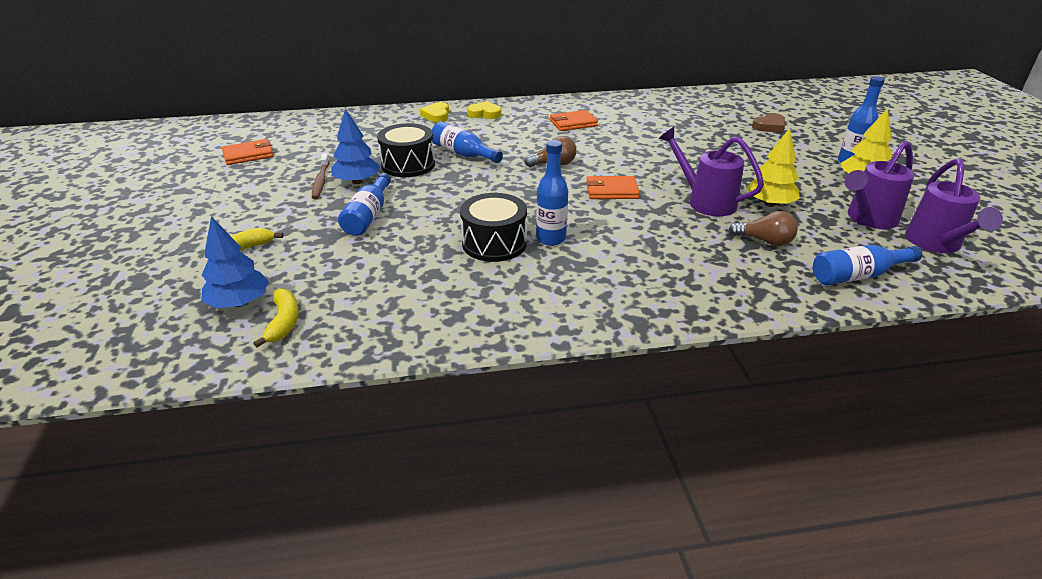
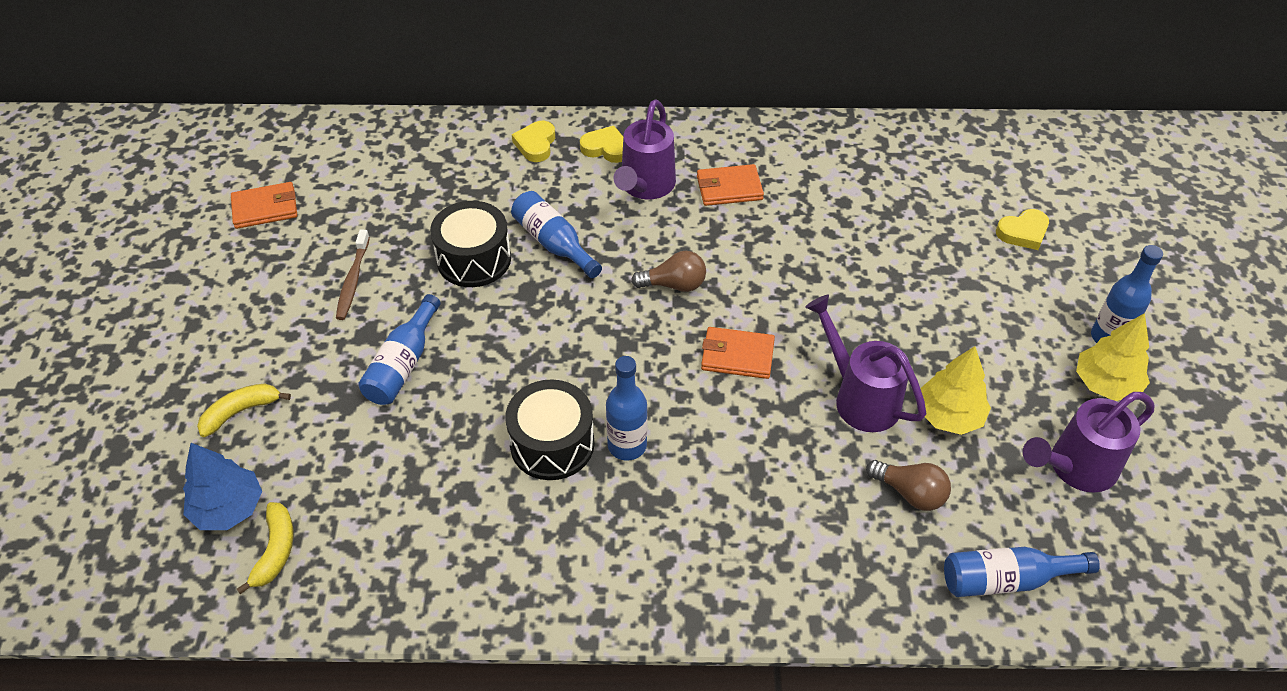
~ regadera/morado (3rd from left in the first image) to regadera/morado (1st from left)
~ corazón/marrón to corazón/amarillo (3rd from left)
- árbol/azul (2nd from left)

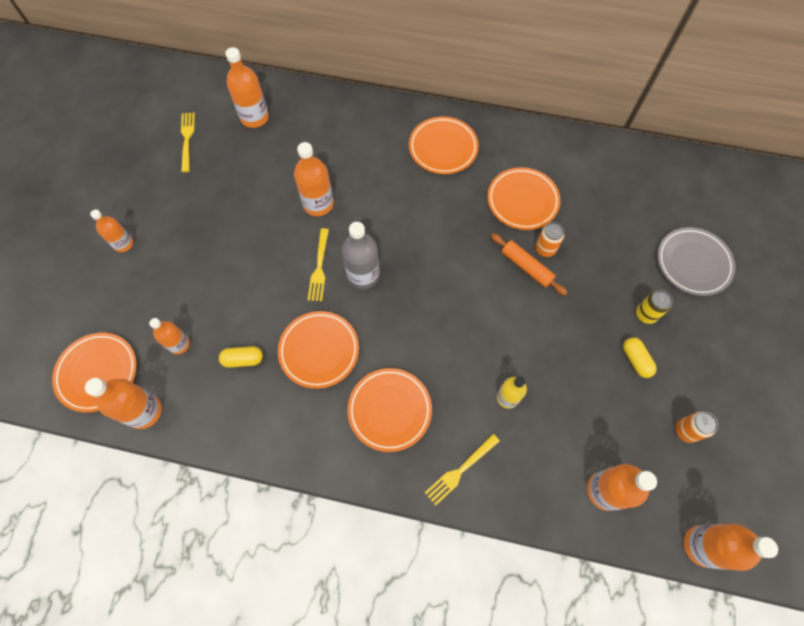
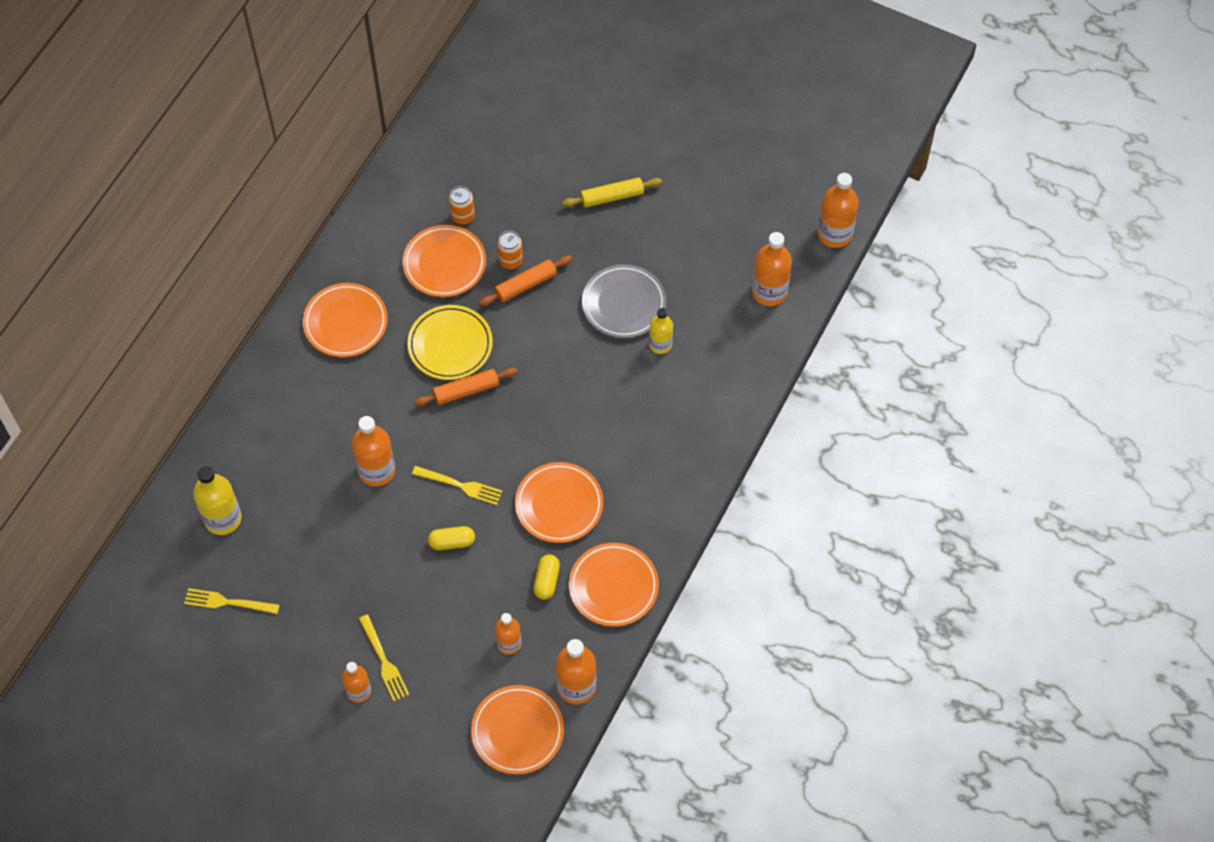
~ botella/naranja (4th from left) to botella/amarillo (1st from left)
~ tenedor/amarillo (3rd from left in the first image) to tenedor/amarillo (2nd from left)
+ plato/amarillo
+ rodillo/naranja (1st from left)
~ cápsula/amarillo (2nd from left in the first image) to cápsula/amarillo (1st from left)
~ lata/naranja (2nd from left in the first image) to lata/naranja (1st from left)
~ lata/amarillo to rodillo/amarillo
~ plato/naranja (3rd from left in the first image) to plato/naranja (5th from left)
~ plato/gris
- botella/gris

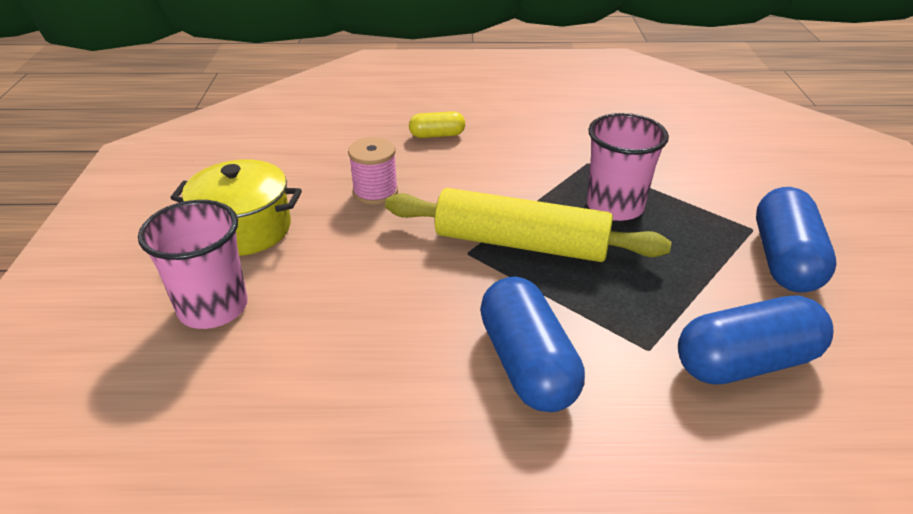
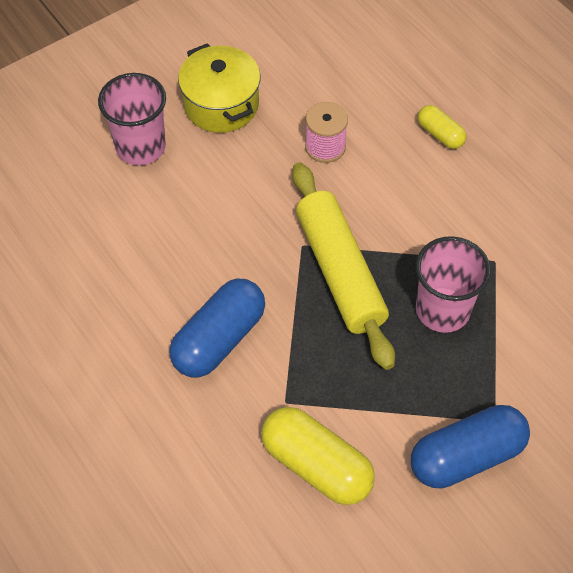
~ cápsula/azul (2nd from left) to cápsula/amarillo (1st from left)

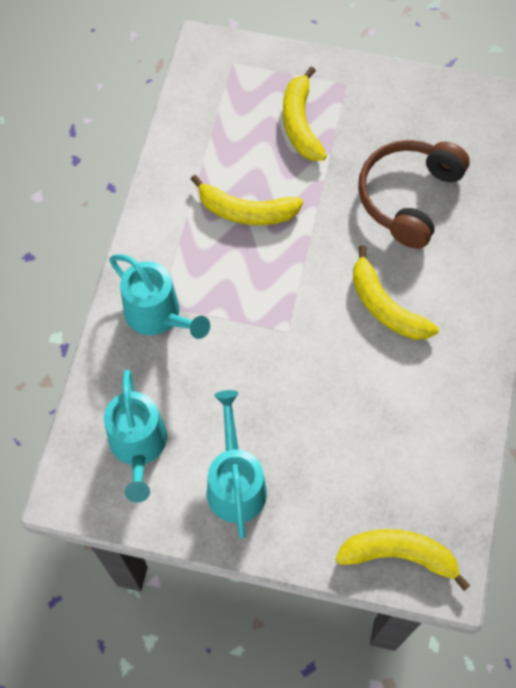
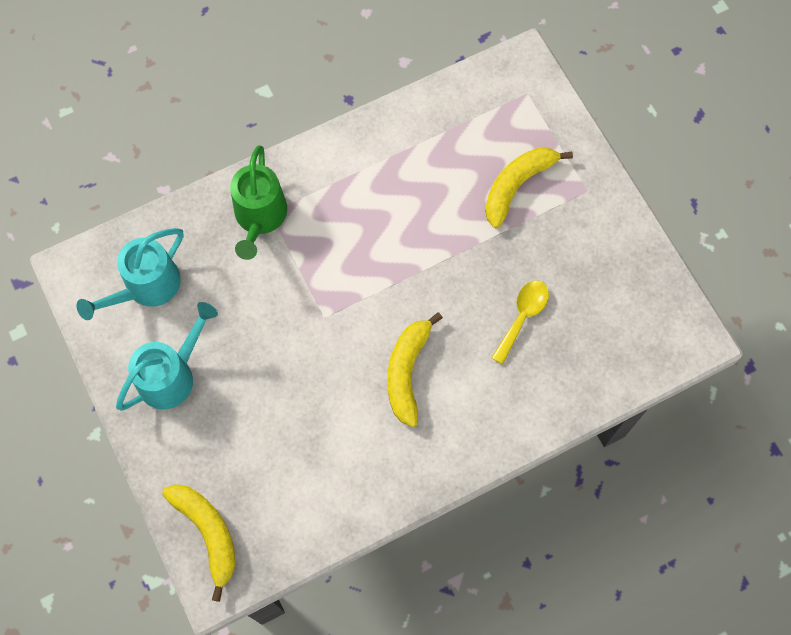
~ regadera/turquesa (2nd from left) to regadera/verde
~ auriculares/marrón to cuchara/amarillo
- plátano/amarillo (1st from left)

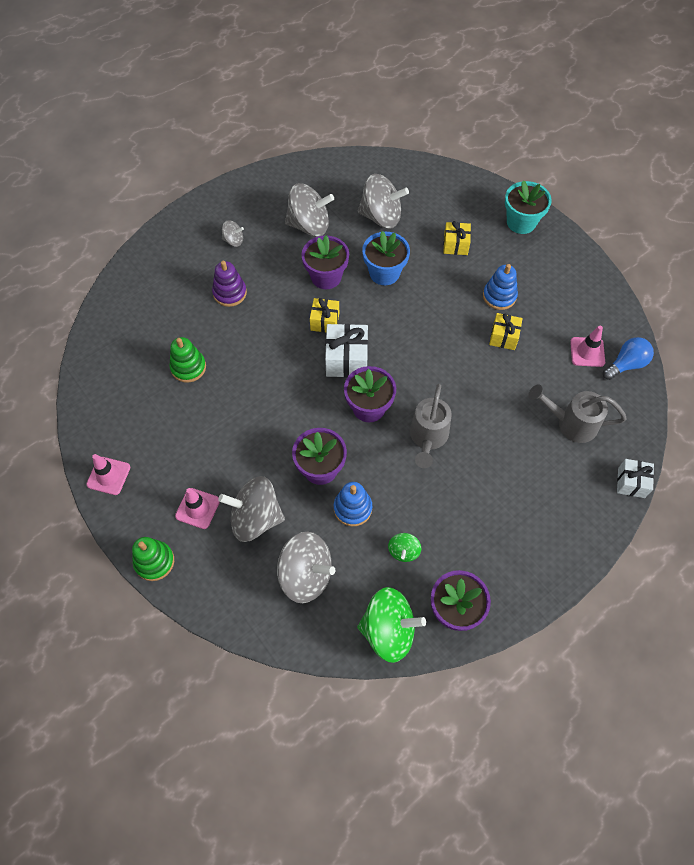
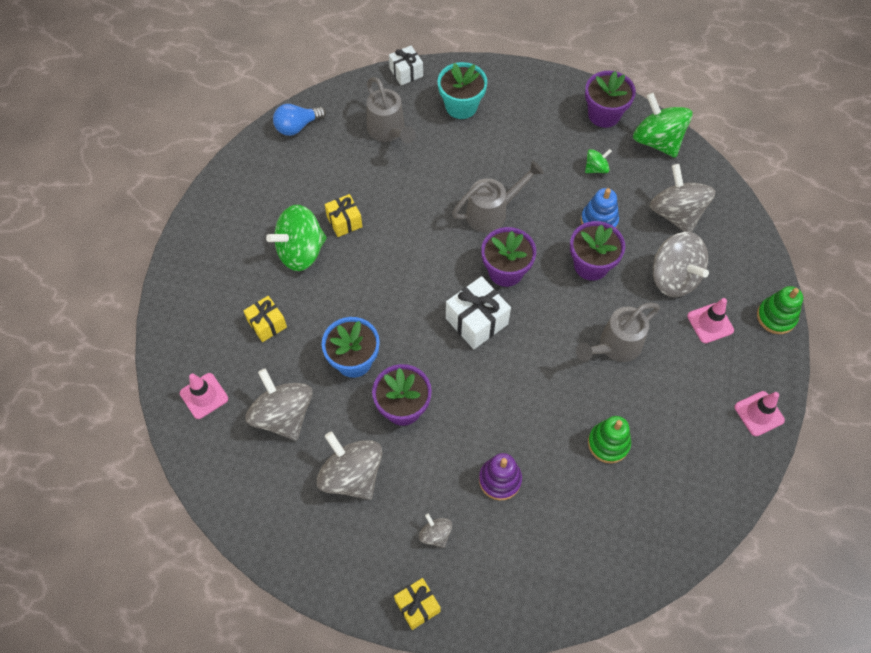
~ cono de tráfico/rosa (3rd from left in the first image) to cono de tráfico/rosa (1st from left)
~ juguete apilable/azul (2nd from left) to peonza/verde (1st from left)
~ bombilla/azul 45 degrees counterclockwise
~ regalo/amarillo (1st from left in the first image) to regalo/amarillo (3rd from left)
~ maceta/turquesa
+ regadera/gris (3rd from left)

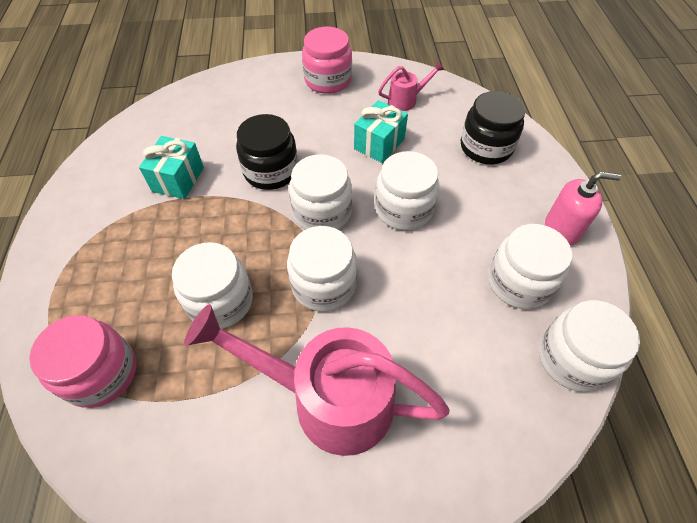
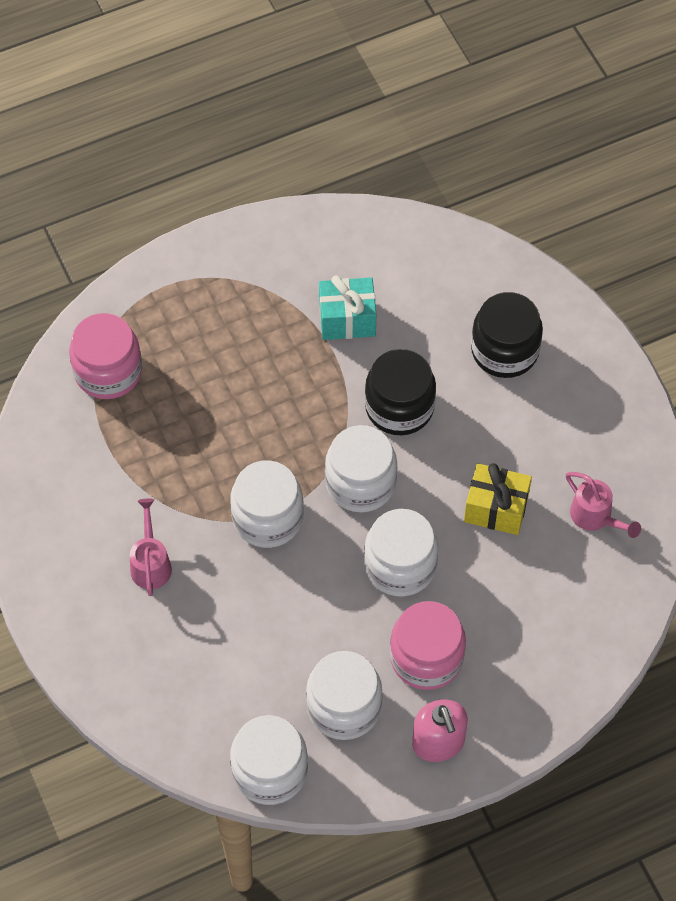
~ regadera/rosa (1st from left) x0.44
~ tarro/rosa (2nd from left)
~ regalo/turquesa (2nd from left) to regalo/amarillo
~ tarro/negro (2nd from left)
- tarro/blanco (1st from left)

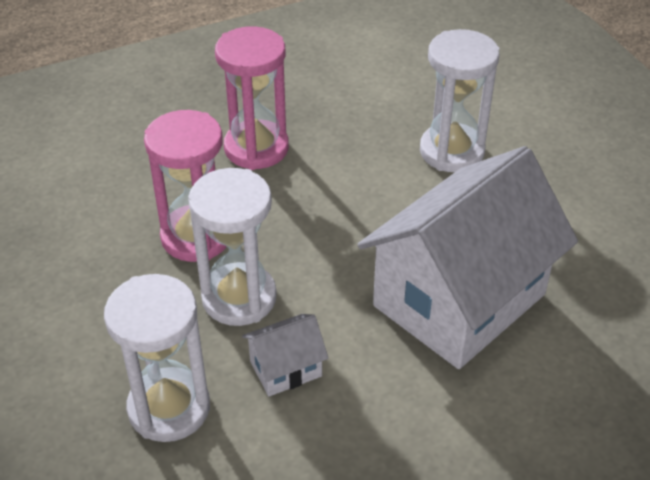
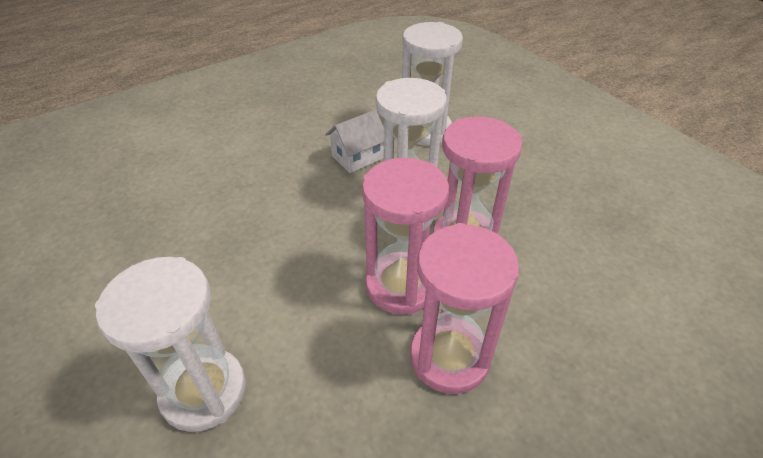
+ reloj de arena/rosa (1st from left)
- casa/blanco (2nd from left)

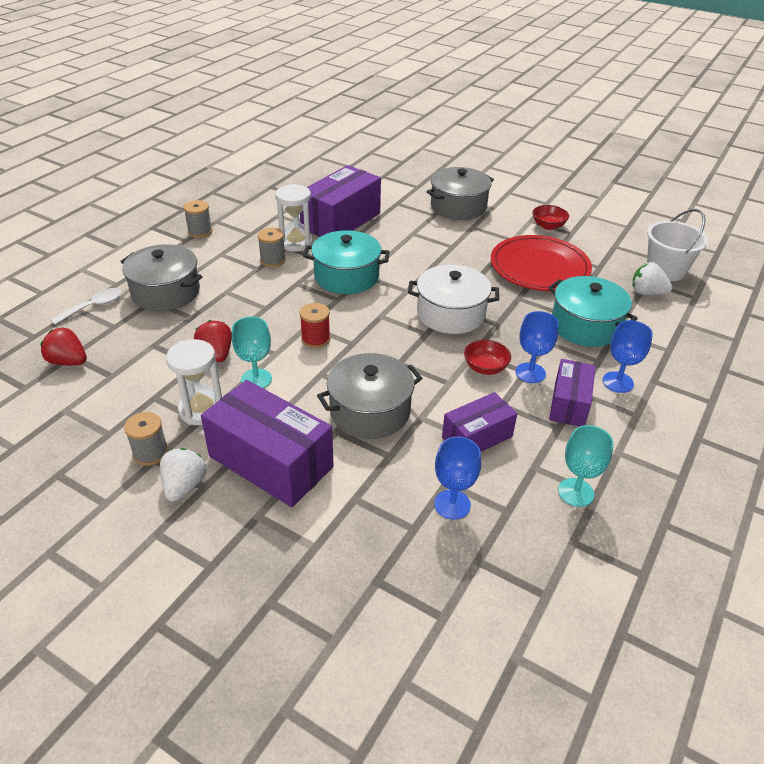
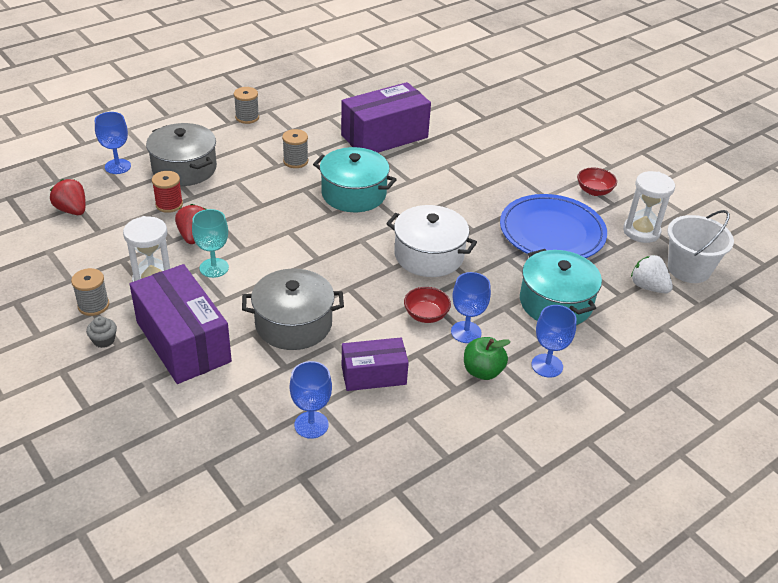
~ fresa/blanco (1st from left) to magdalena/gris
~ cuchara/blanco to copa/azul (1st from left)
~ carrete/rojo
~ caja/morado (4th from left) to manzana/verde
~ plato/rojo to plato/azul
~ reloj de arena/blanco (2nd from left)
- olla/gris (3rd from left)
- copa/turquesa (2nd from left)

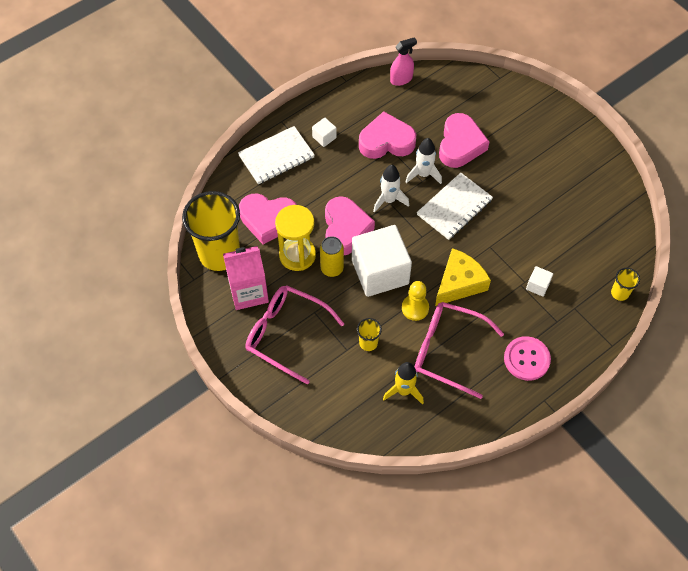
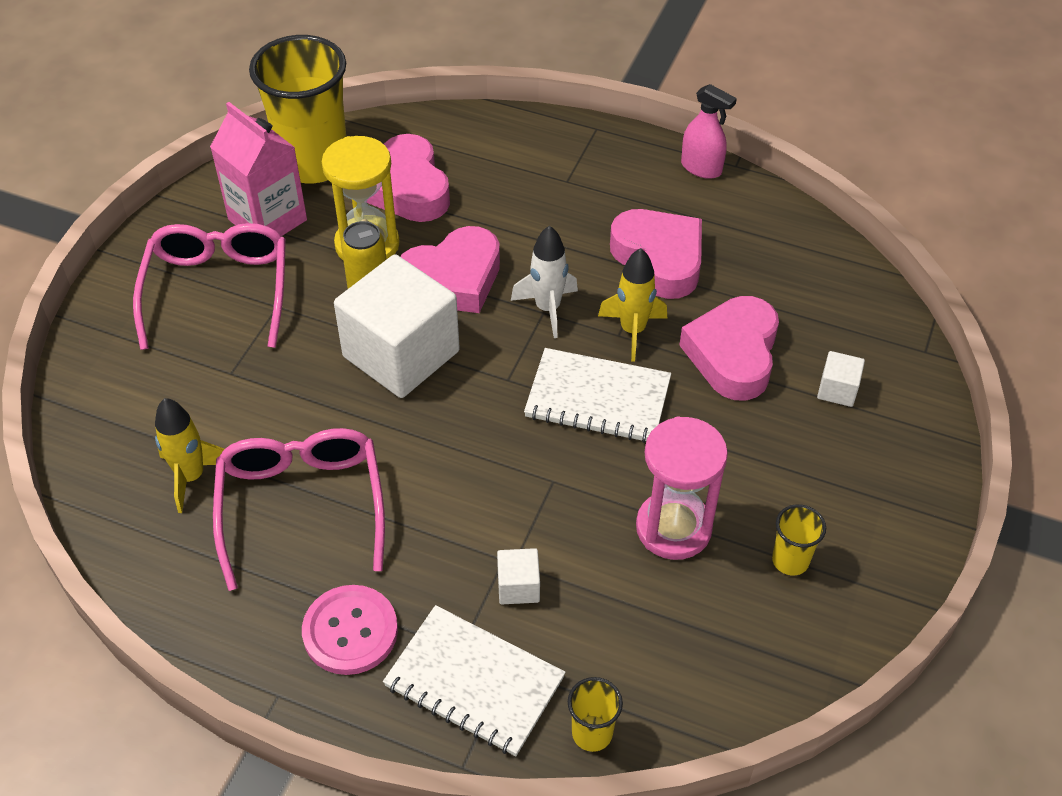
~ cuaderno/blanco (1st from left)
~ cohete/blanco (2nd from left) to cohete/amarillo (2nd from left)
+ reloj de arena/rosa
~ corazón/rosa (4th from left) 120 degrees clockwise
~ pulverizador/rosa
~ vaso/amarillo (2nd from left in the first image) to vaso/amarillo (3rd from left)
~ cubo/blanco (1st from left in the first image) to cubo/blanco (3rd from left)
- peón/amarillo
- queso/amarillo

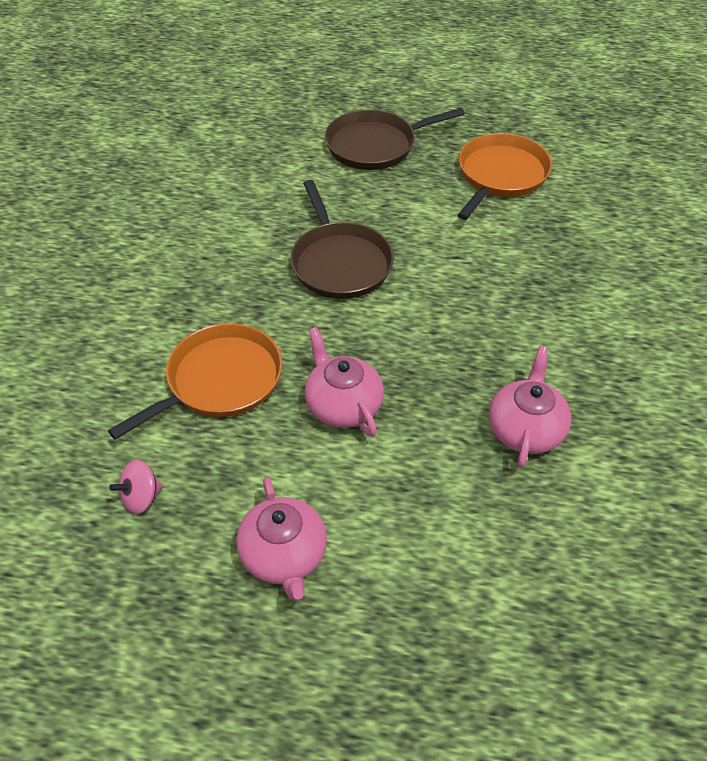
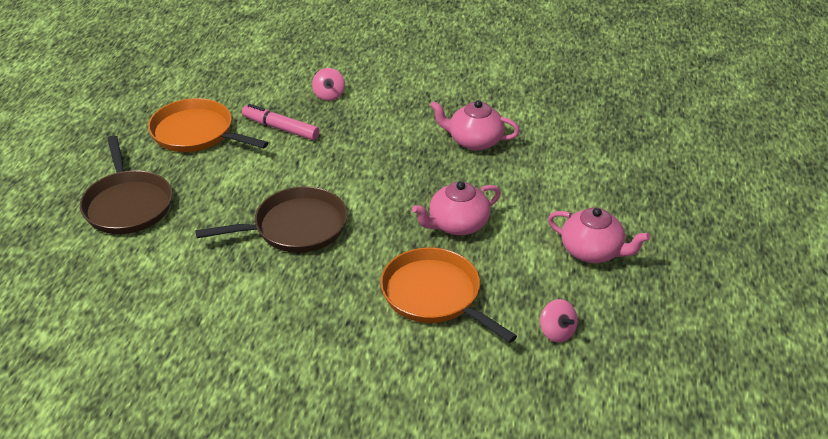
+ rotulador/rosa
+ peonza/rosa (1st from left)
~ tetera/rosa (1st from left in the first image) 45 degrees clockwise

